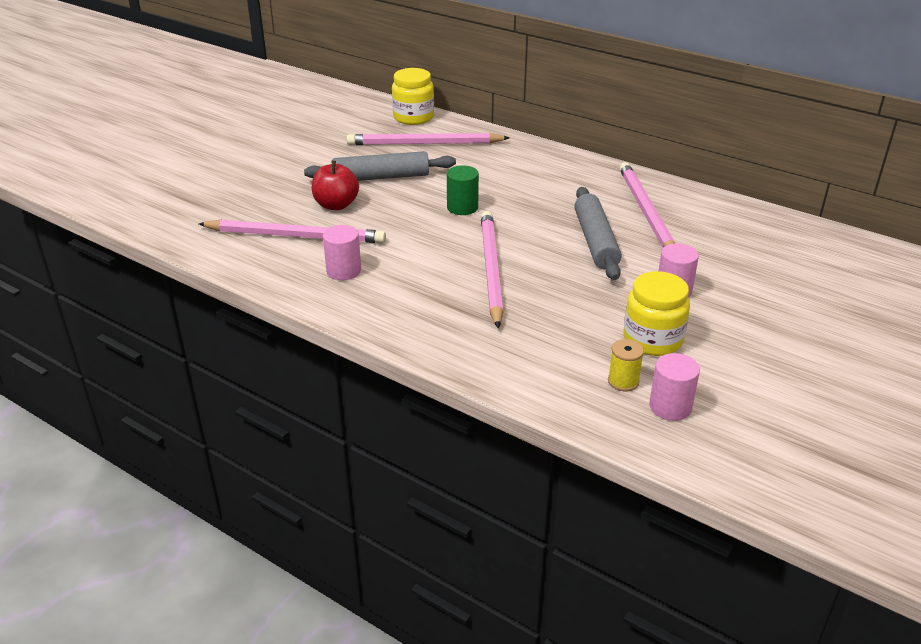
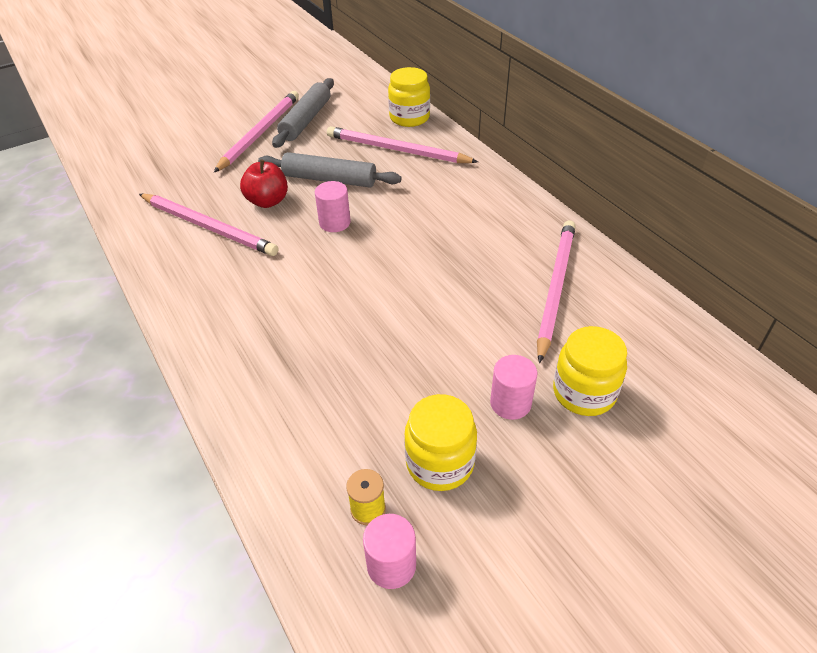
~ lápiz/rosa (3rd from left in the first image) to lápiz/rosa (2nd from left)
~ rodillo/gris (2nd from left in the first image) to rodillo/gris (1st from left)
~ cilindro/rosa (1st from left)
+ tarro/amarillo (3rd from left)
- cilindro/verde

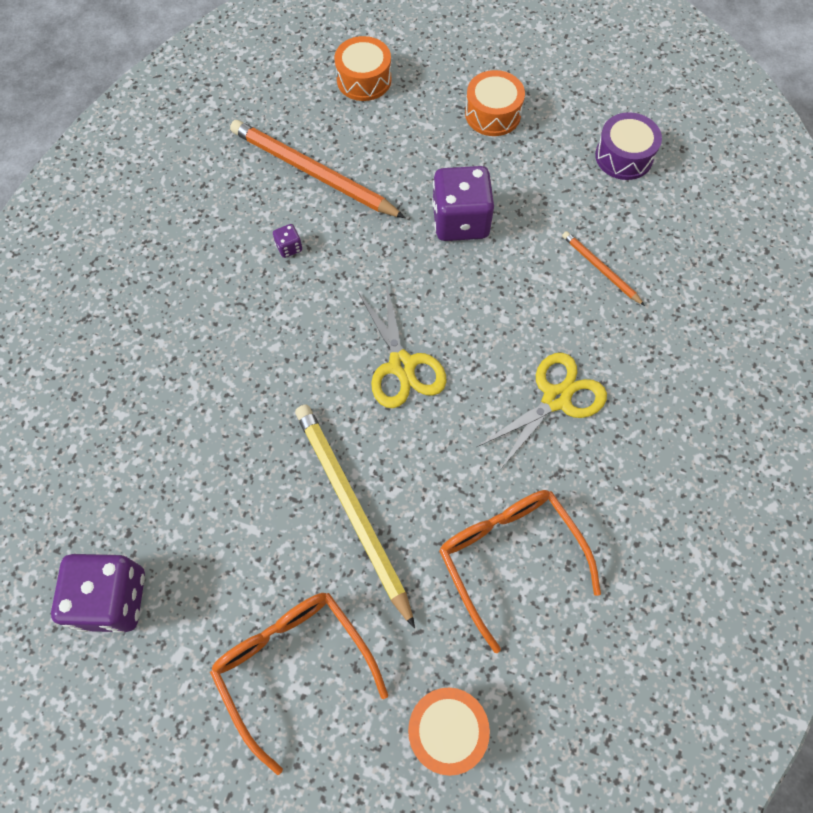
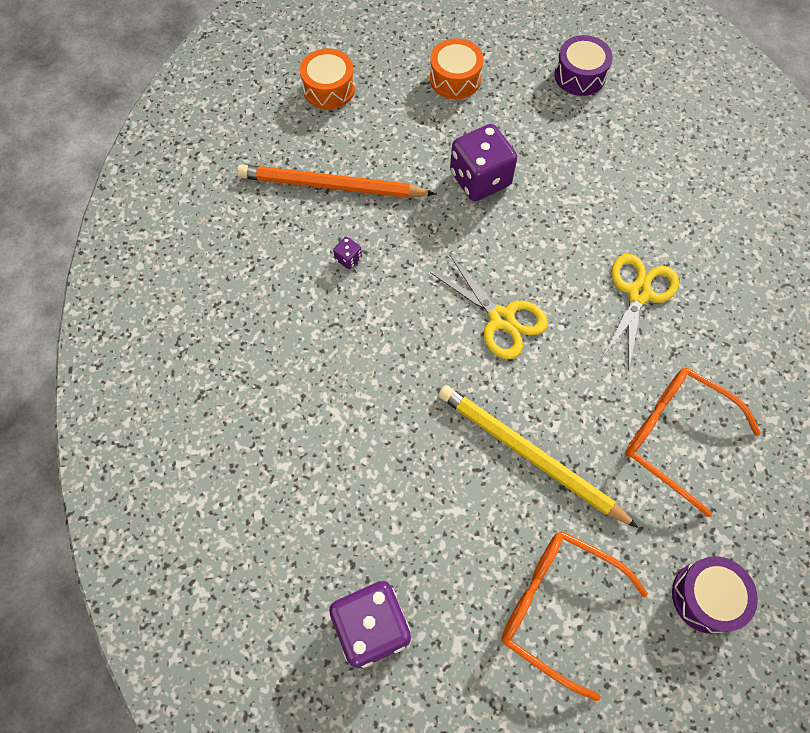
~ tambor/naranja (2nd from left) to tambor/morado (2nd from left)
- lápiz/naranja (2nd from left)

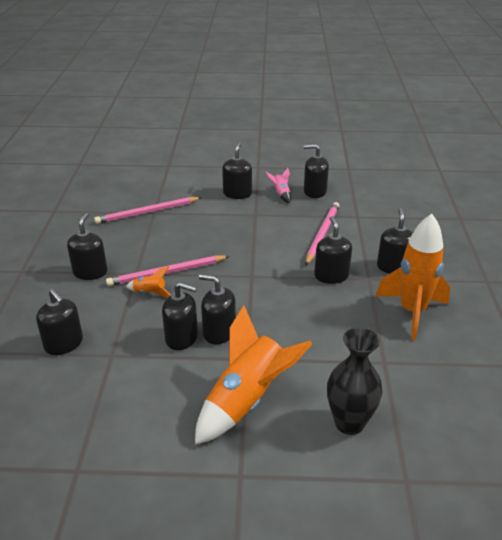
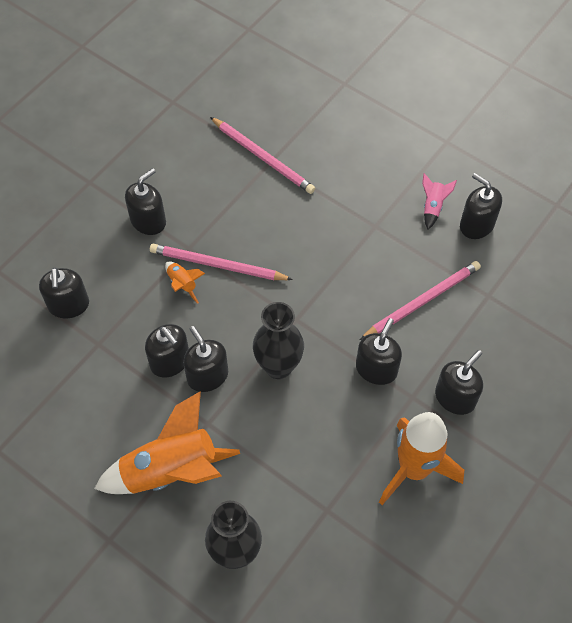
~ lápiz/rosa (1st from left in the first image) 150 degrees counterclockwise
+ florero/negro (2nd from left)
- dispensador de jabón/negro (5th from left)

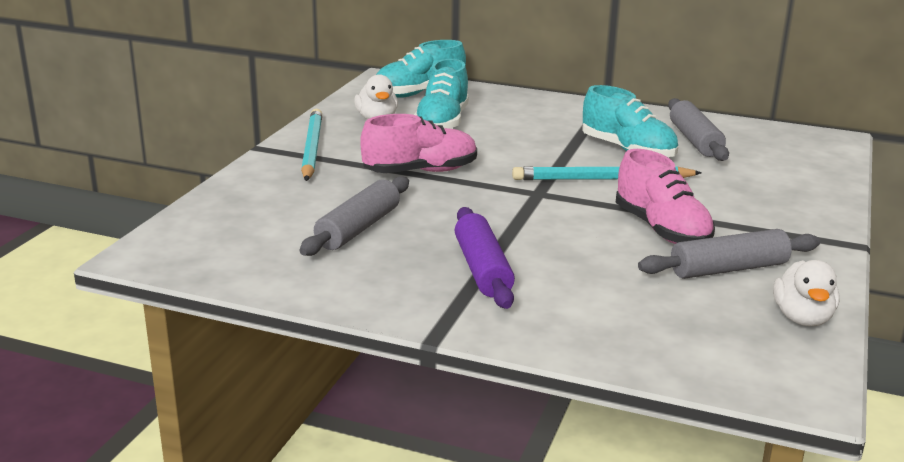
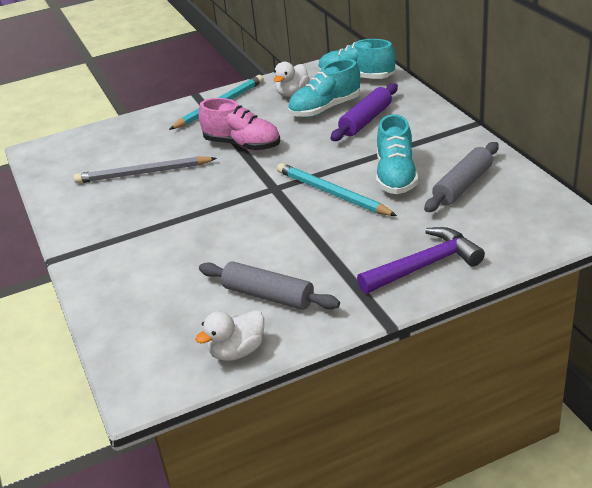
~ rodillo/gris (1st from left) to lápiz/gris
~ rodillo/morado
+ martillo/morado
- zapato/rosa (2nd from left)

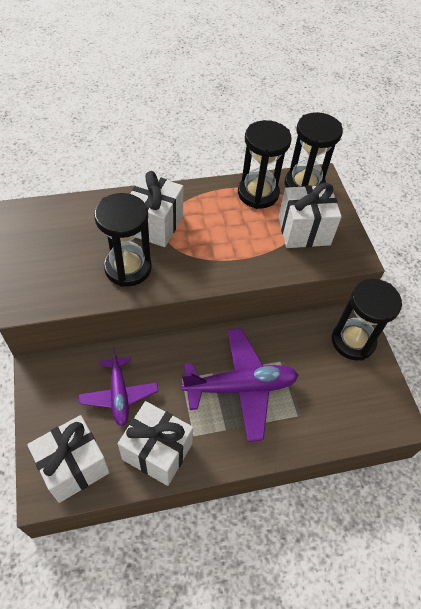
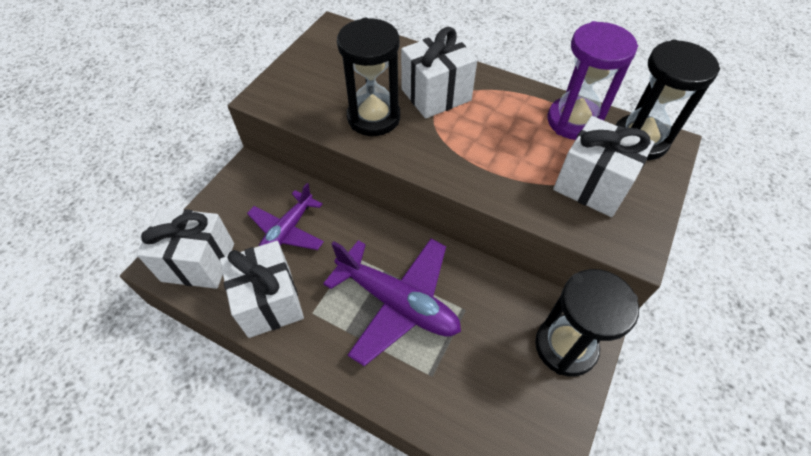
~ reloj de arena/negro (2nd from left) to reloj de arena/morado

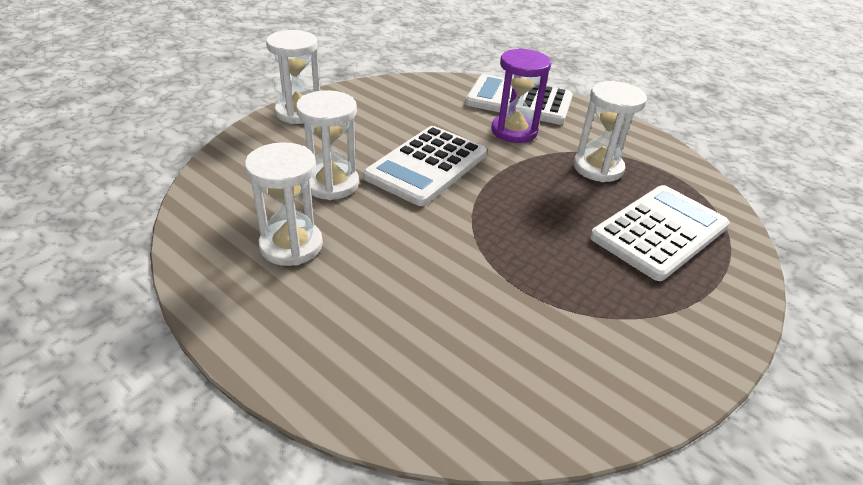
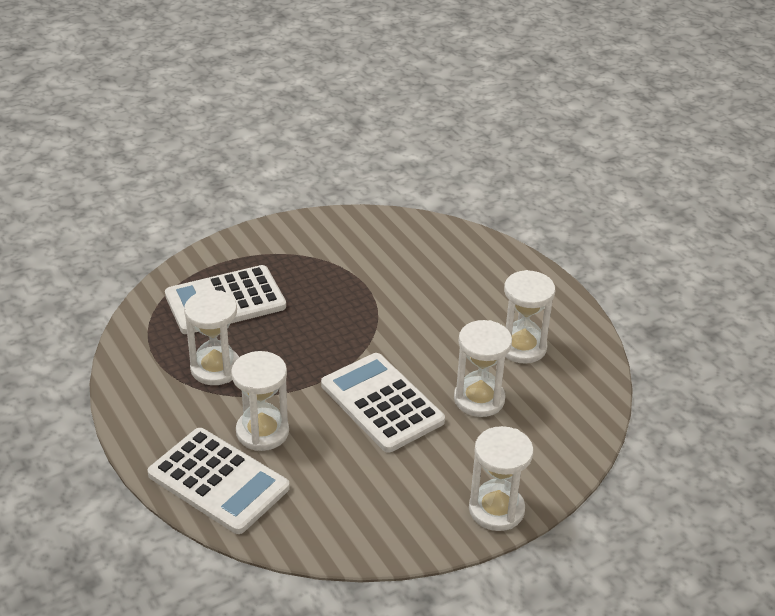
~ reloj de arena/morado to reloj de arena/blanco (2nd from left)
~ calculadora/blanco (1st from left in the first image) 90 degrees counterclockwise

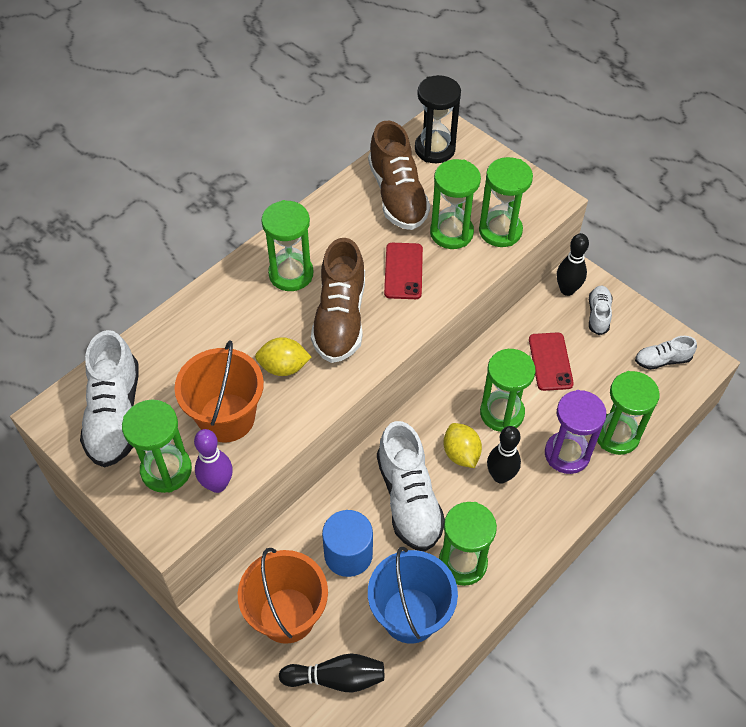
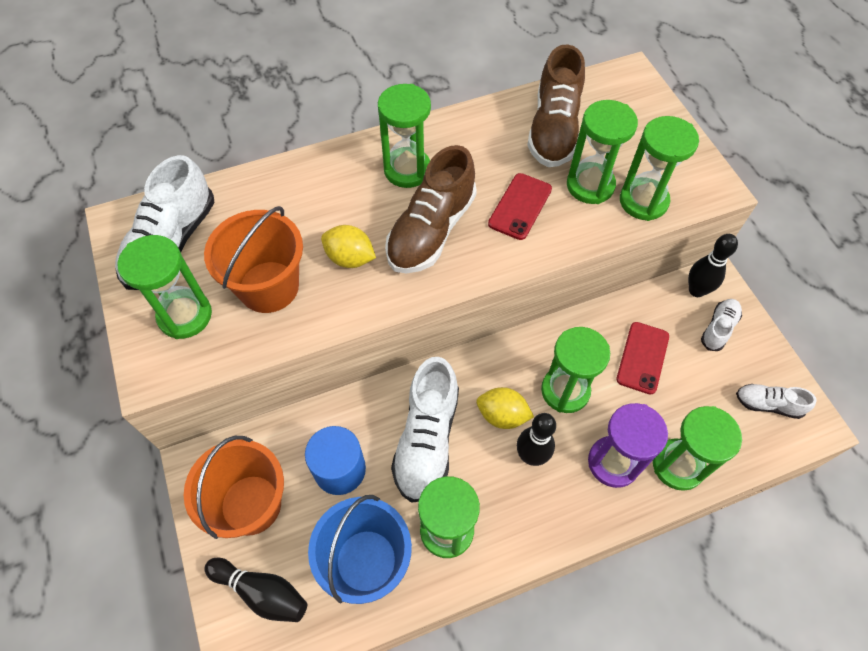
~ limón/amarillo (2nd from left) 75 degrees counterclockwise
- bolo/morado
- reloj de arena/negro

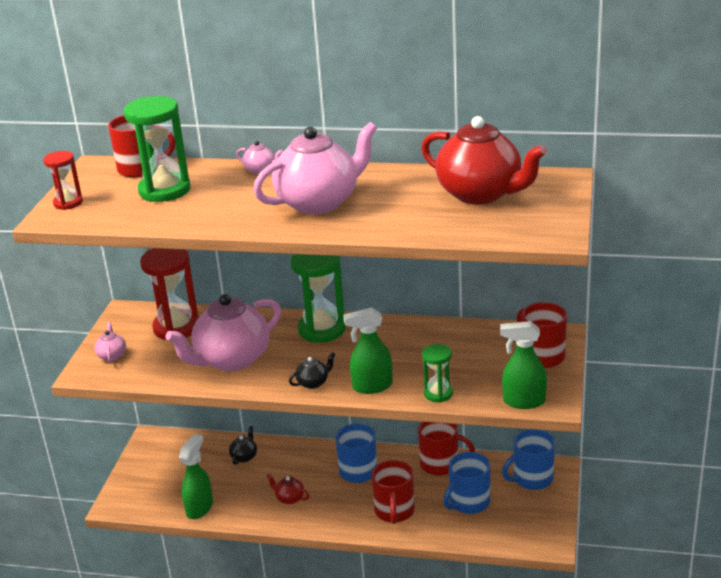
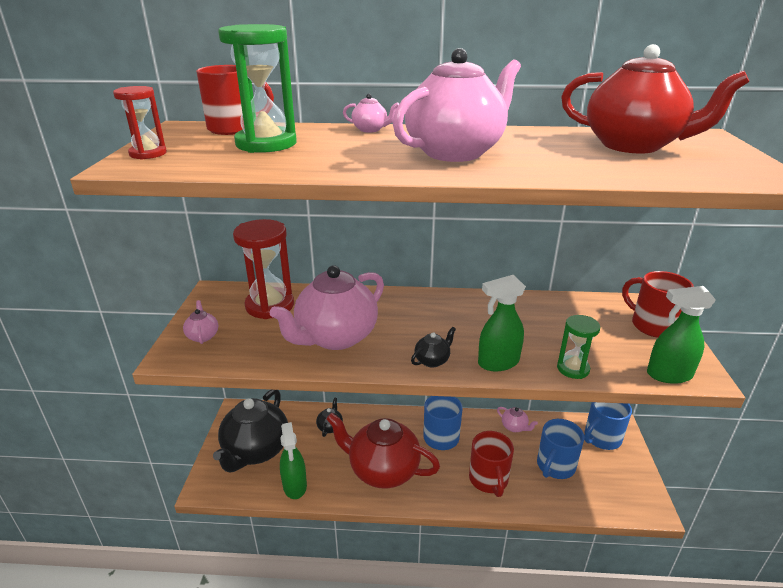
+ tetera/negro (1st from left)
~ pulverizador/verde (1st from left) 150 degrees clockwise
~ tetera/rojo (1st from left) x2.45
~ taza/rojo (3rd from left) to tetera/rosa (5th from left)
- reloj de arena/verde (2nd from left)

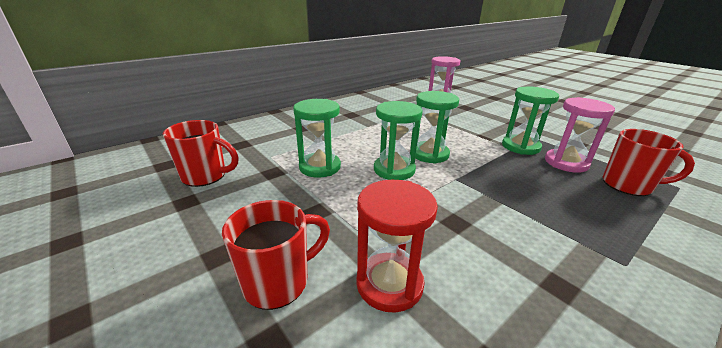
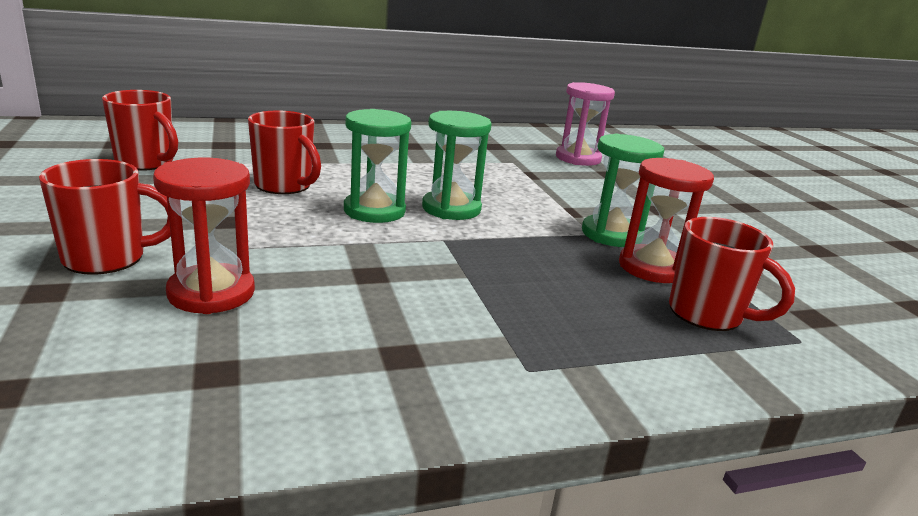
~ reloj de arena/verde (1st from left) to taza/rojo (3rd from left)
~ reloj de arena/rosa (2nd from left) to reloj de arena/rojo (2nd from left)

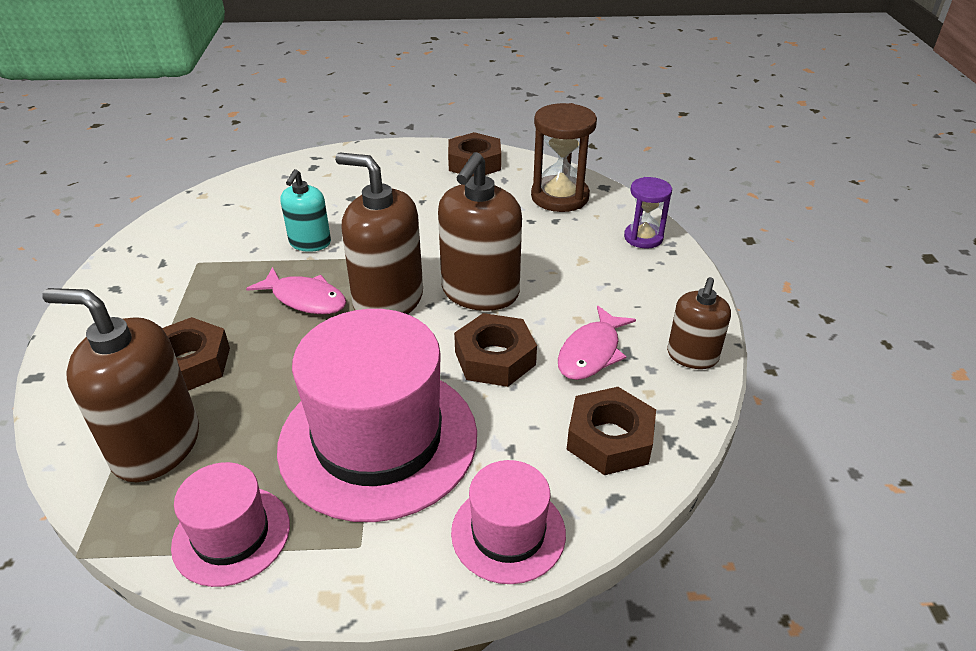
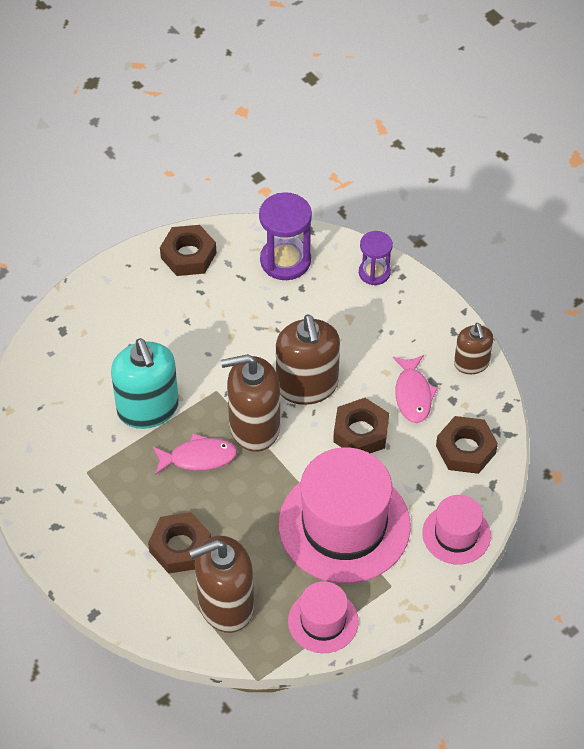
~ dispensador de jabón/turquesa x1.72
~ reloj de arena/marrón to reloj de arena/morado (1st from left)

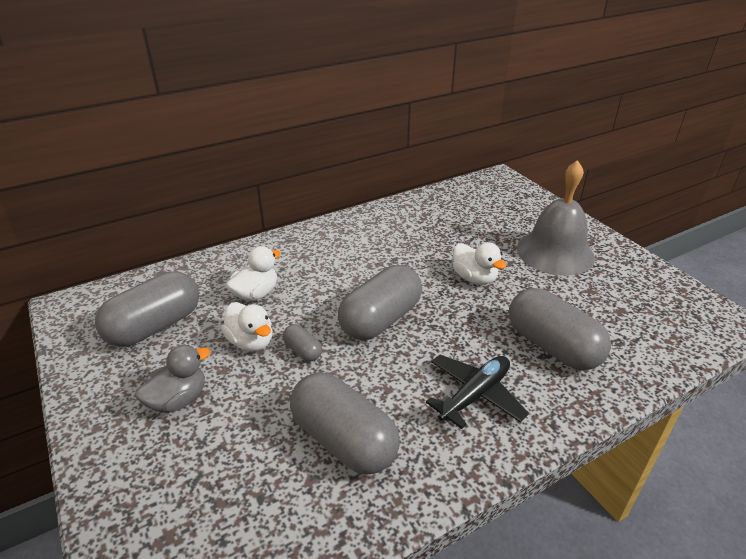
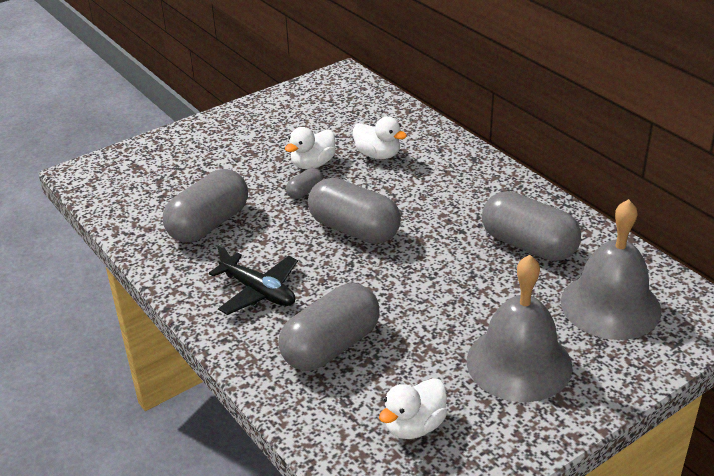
~ pato/blanco (3rd from left)
~ cápsula/gris (1st from left in the first image) to cápsula/gris (5th from left)
+ campana/gris (2nd from left)
- pato/gris

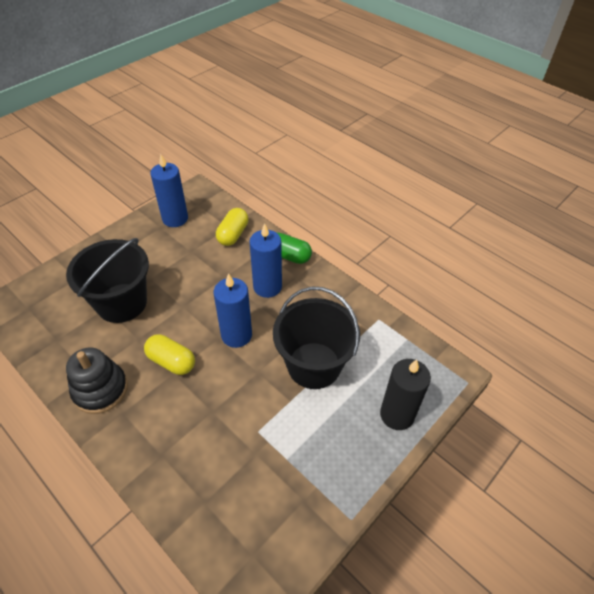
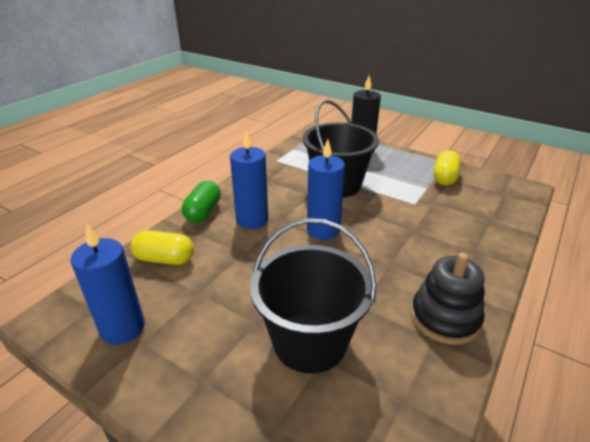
~ cápsula/amarillo (1st from left in the first image) to cápsula/amarillo (2nd from left)

